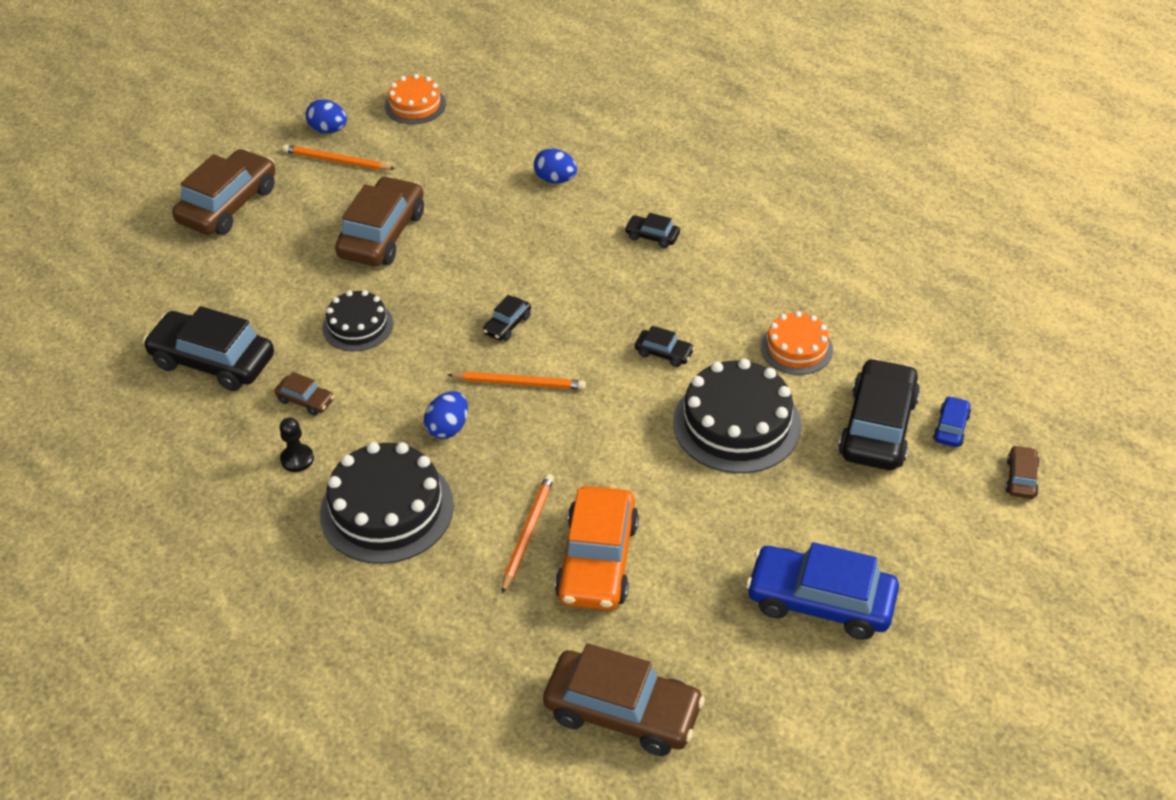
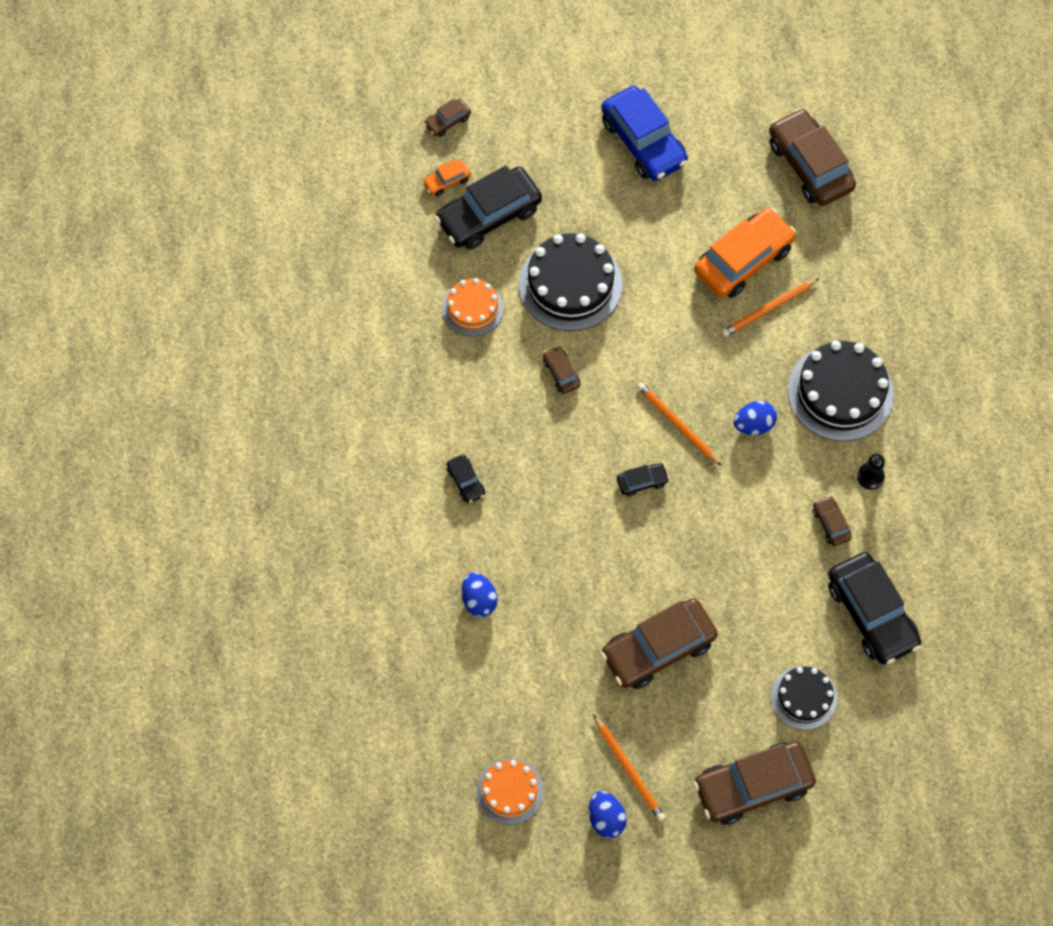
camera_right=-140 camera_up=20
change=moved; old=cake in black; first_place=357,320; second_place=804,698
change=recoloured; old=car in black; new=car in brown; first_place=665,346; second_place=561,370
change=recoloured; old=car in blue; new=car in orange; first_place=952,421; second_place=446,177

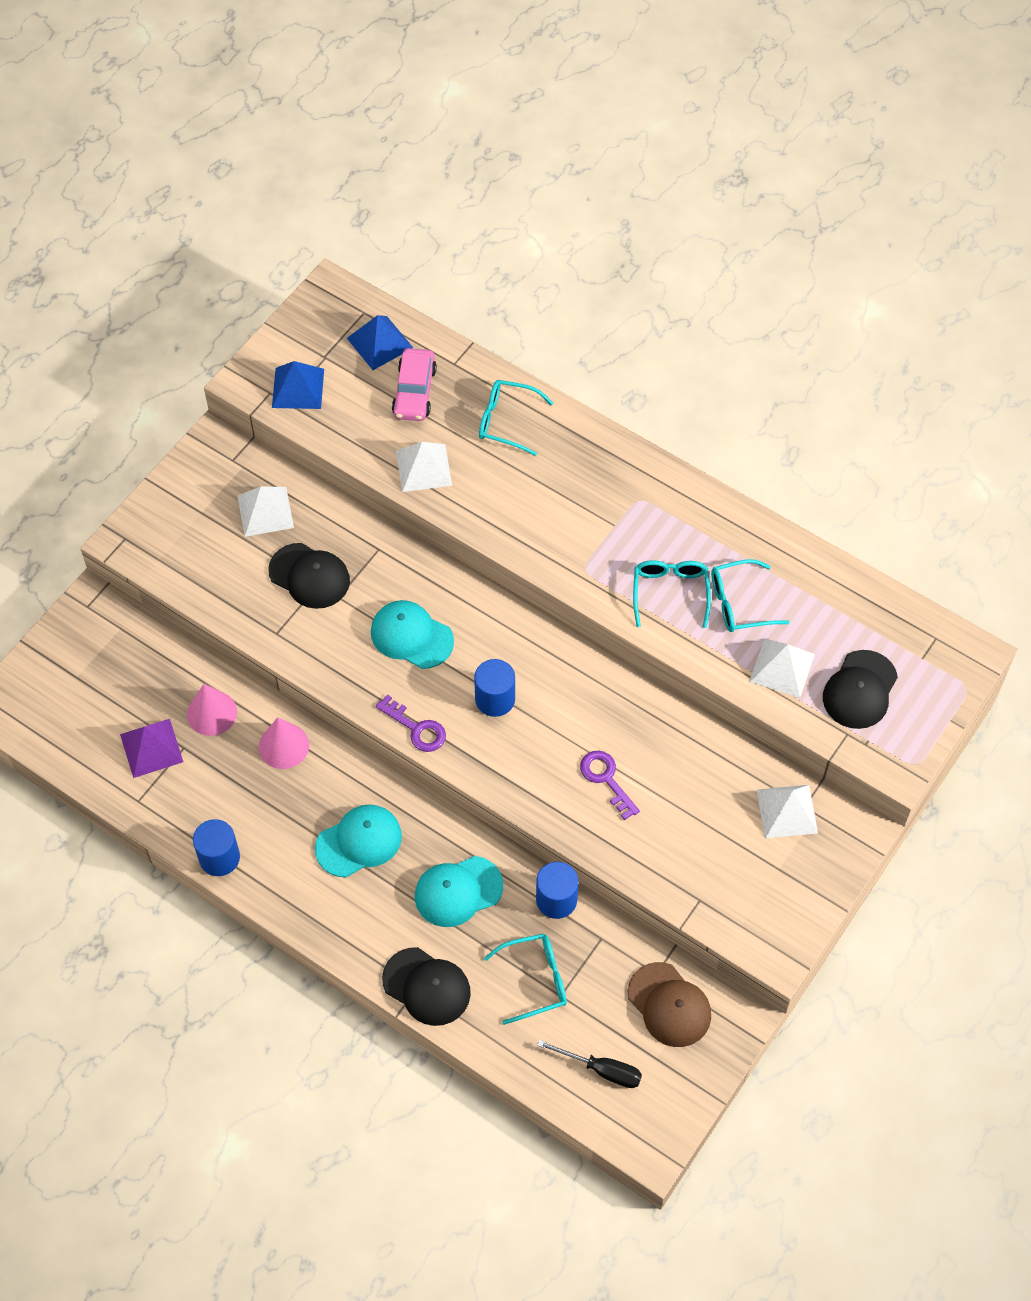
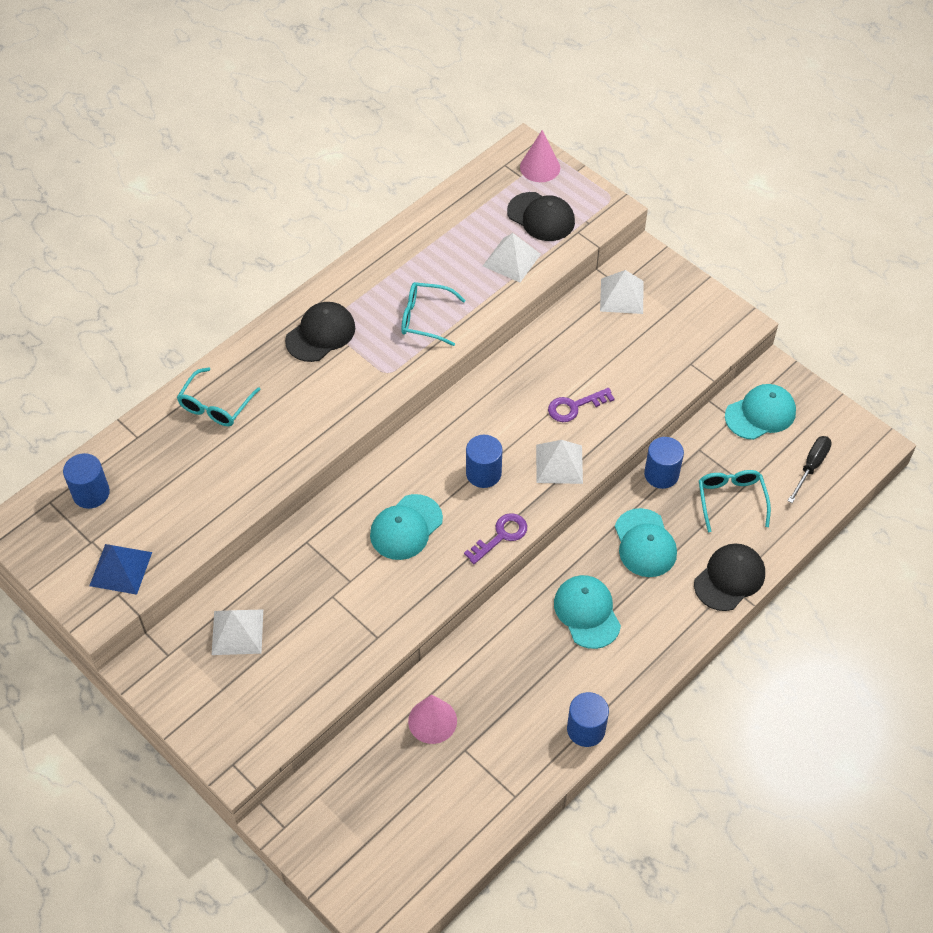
camera_right=-80 camera_up=-5
change=replaced; old=pyramid in blue; new=cylinder in blue; first_place=380,342; second_place=86,481
change=removed; old=car in pink; first_place=414,384
change=moved; old=pyramid in white; first_place=424,467; second_place=559,462
change=moved; old=cap in black; first_place=309,576; second_place=320,332
change=removed; old=glasses in turquoise; first_place=750,595
change=moved; old=cone in pink; first_place=284,743; second_place=540,156
change=removed; old=pyramid in purple; first_place=151,748
change=recoloured; old=cap in brown; new=cap in turquoise; first_place=669,1004; second_place=760,412

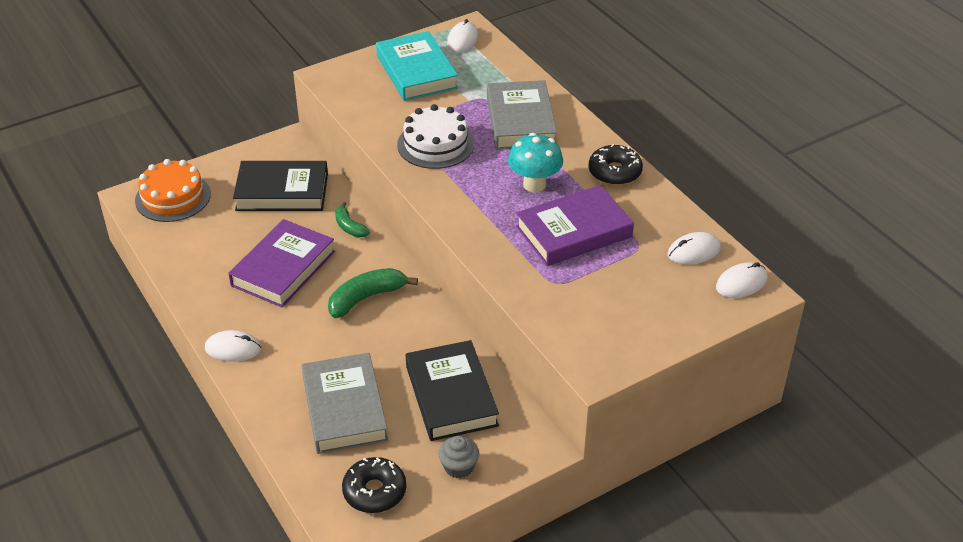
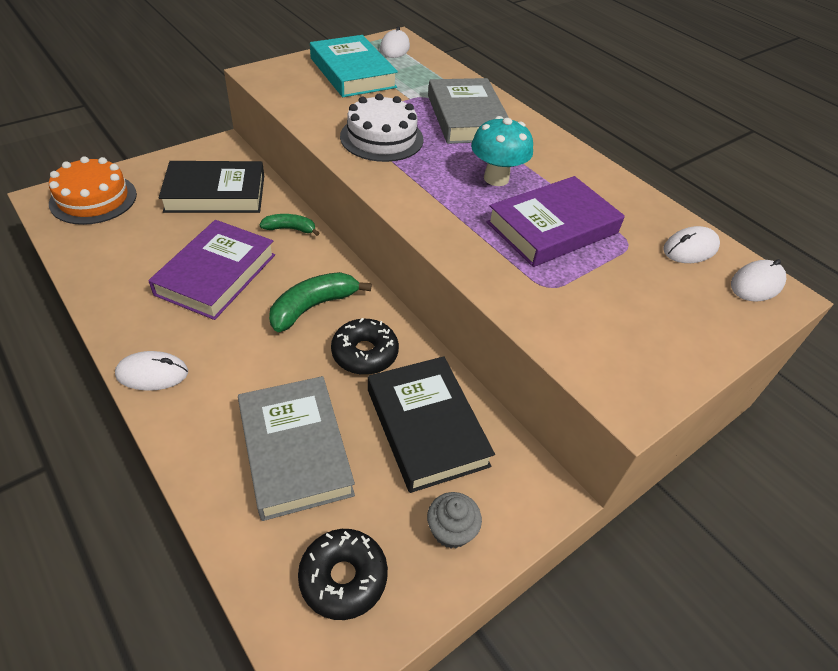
camera_right=-10 camera_up=5
change=moved; old=donut in black; first_place=616,164; second_place=365,346
change=turned; old=banana in green; first_place=352,219; second_place=290,225; degrees=135

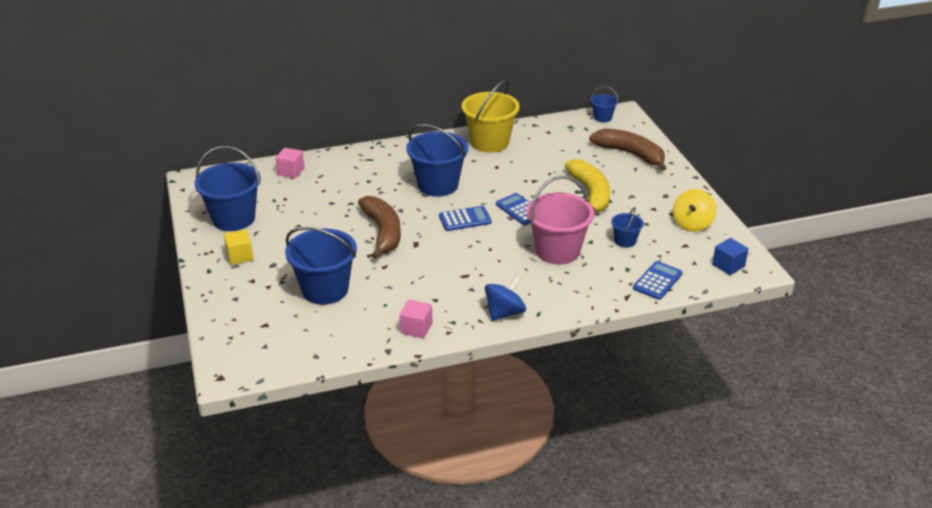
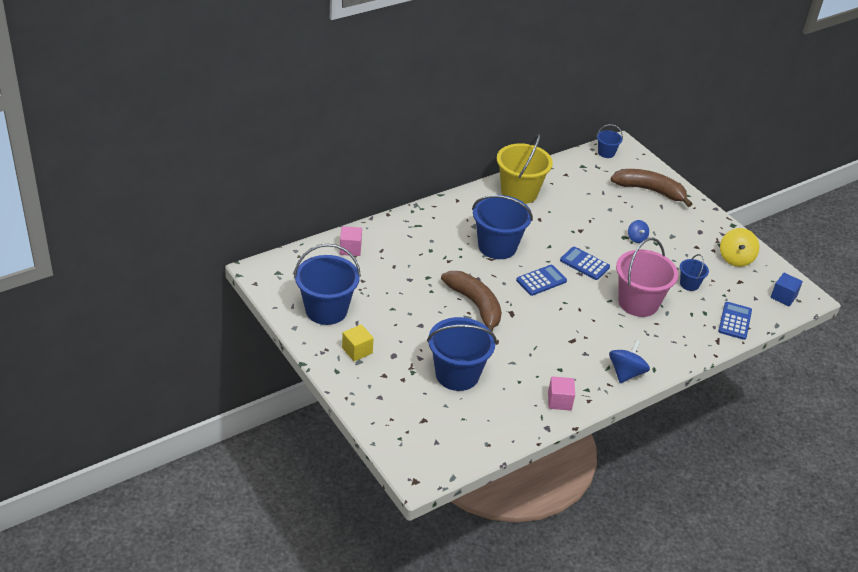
camera_right=-20 camera_up=5
change=replaced; old=banana in yellow; new=spinning top in blue; first_place=587,185; second_place=638,231

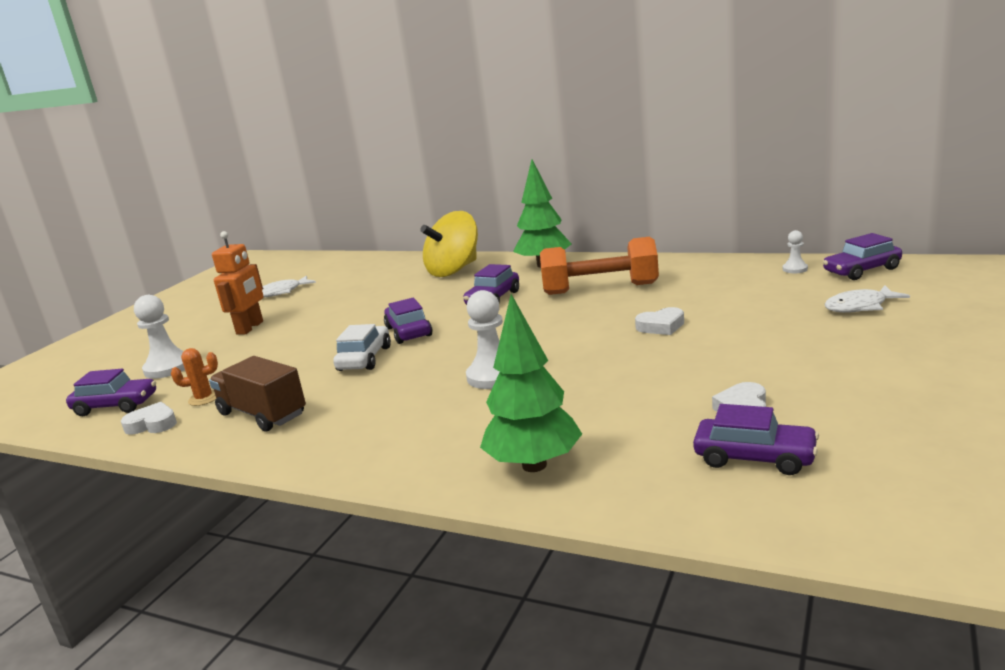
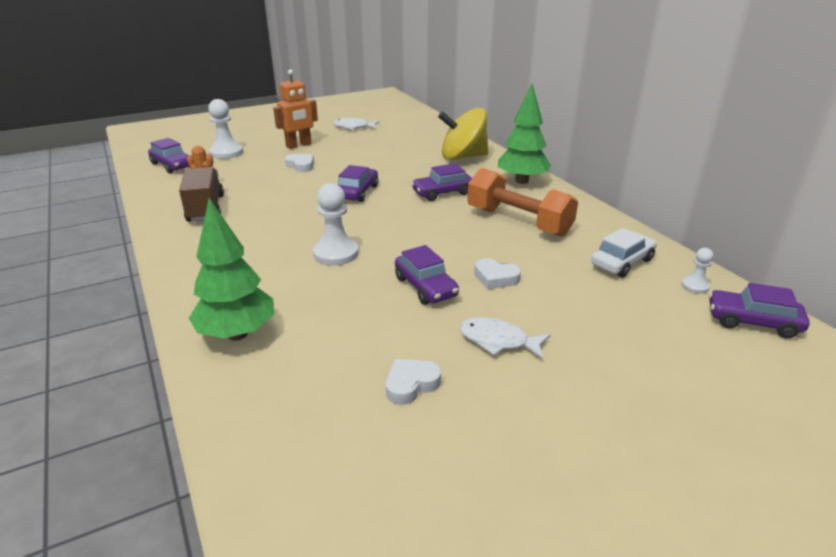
camera_right=35 camera_up=10
change=moved; old=fish in white; first_place=867,299; second_place=505,338
change=moved; old=car in white; first_place=362,347; second_place=624,252
change=moved; old=heart in white; first_place=149,418; second_place=299,163
change=moved; old=car in purple; first_place=756,439; second_place=427,275

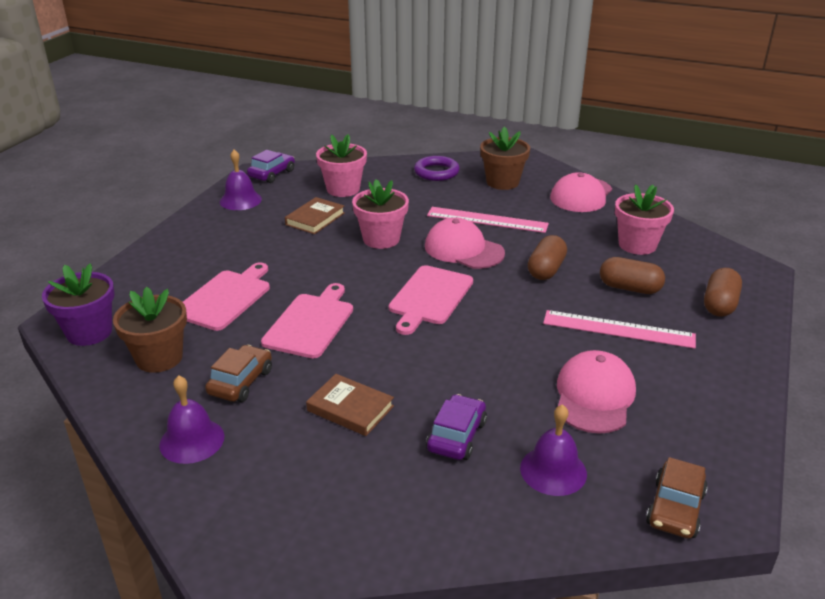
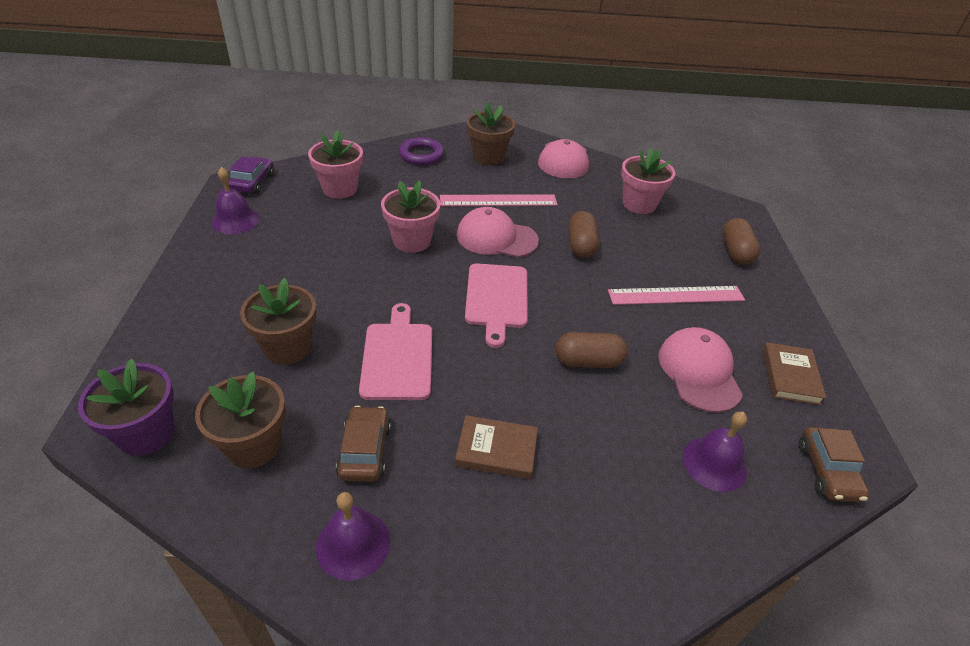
camera_right=-25 camera_up=10
change=moved; old=book in brown; first_place=315,215; second_place=794,373
change=moved; old=capsule in brown; first_place=632,275; second_place=591,350
change=replaced; old=cutting board in pink; new=flower pot in brown; first_place=226,296; second_place=278,321
change=removed; old=car in purple; first_place=456,427

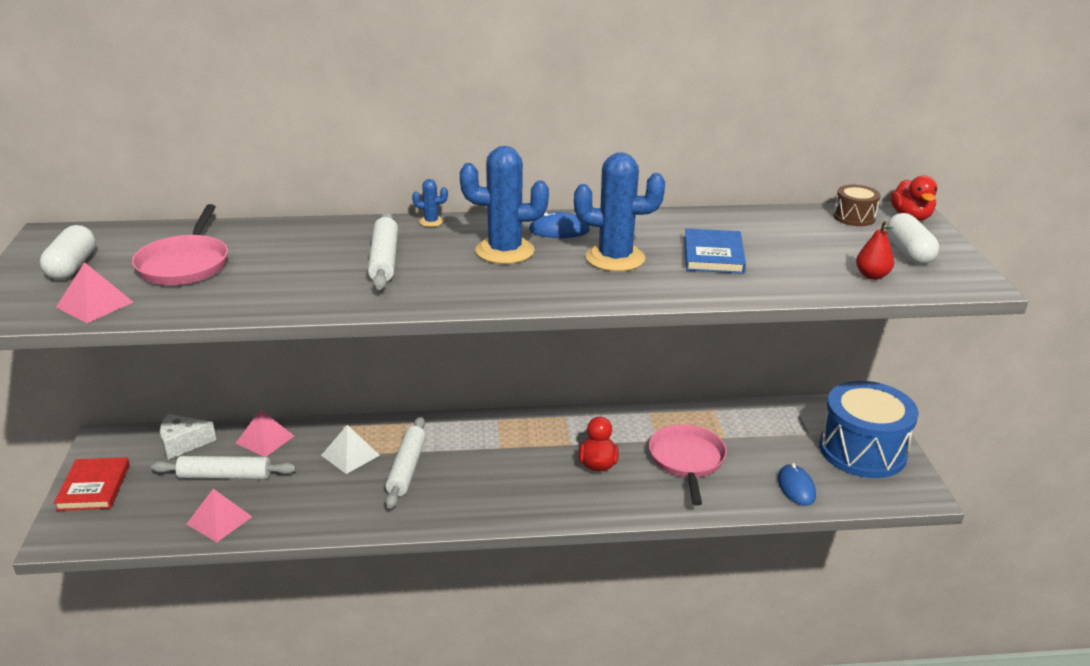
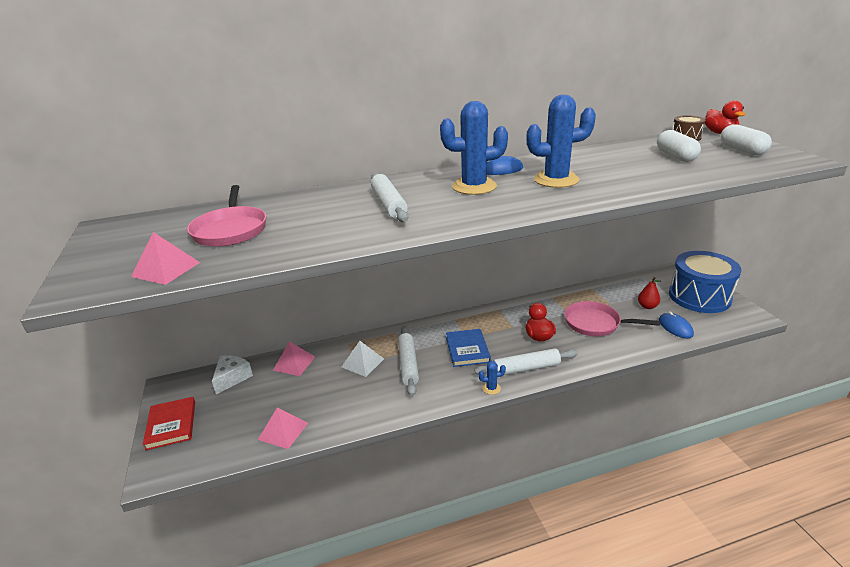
camera_right=-10 camera_up=0
change=moved; old=cactus in blue; first_place=430,203; second_place=492,378
change=moved; old=pear in red; first_place=875,250; second_place=649,293
change=moved; old=capsule in white; first_place=68,252; second_place=679,146
change=moved; old=book in blue; first_place=715,251; second_place=468,348
change=turned; old=cheese in white; first_place=188,437; second_place=232,375; degrees=135
change=turned; old=pan in pink; first_place=688,465; second_place=612,318; degrees=-60
change=moved; old=rolling pin in white; first_place=223,467; second_place=526,361

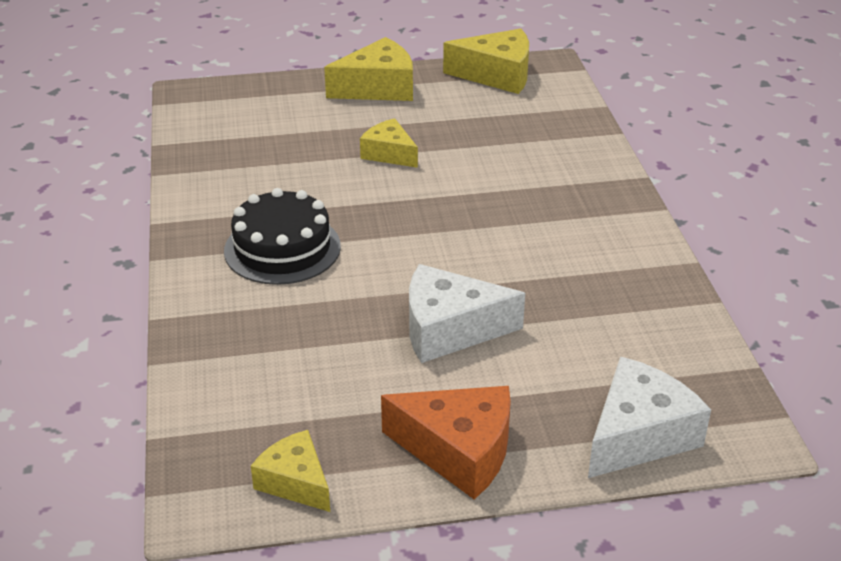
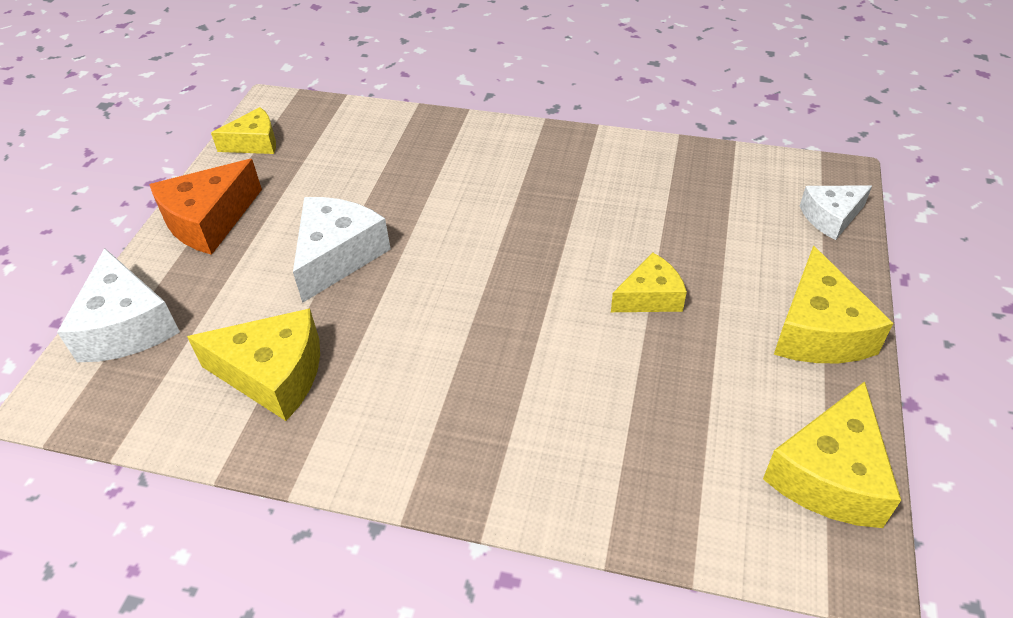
camera_right=115 camera_up=10
change=removed; old=cake in black; first_place=282,236
change=added; new=cheese in white; second_place=836,212
change=added; new=cheese in yellow; second_place=253,364

